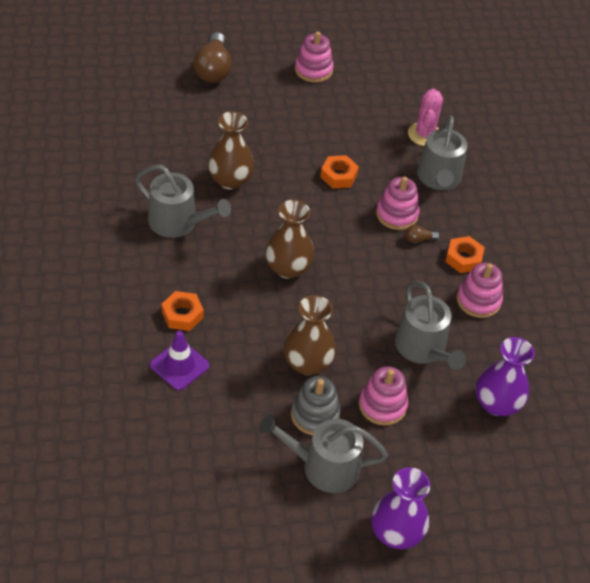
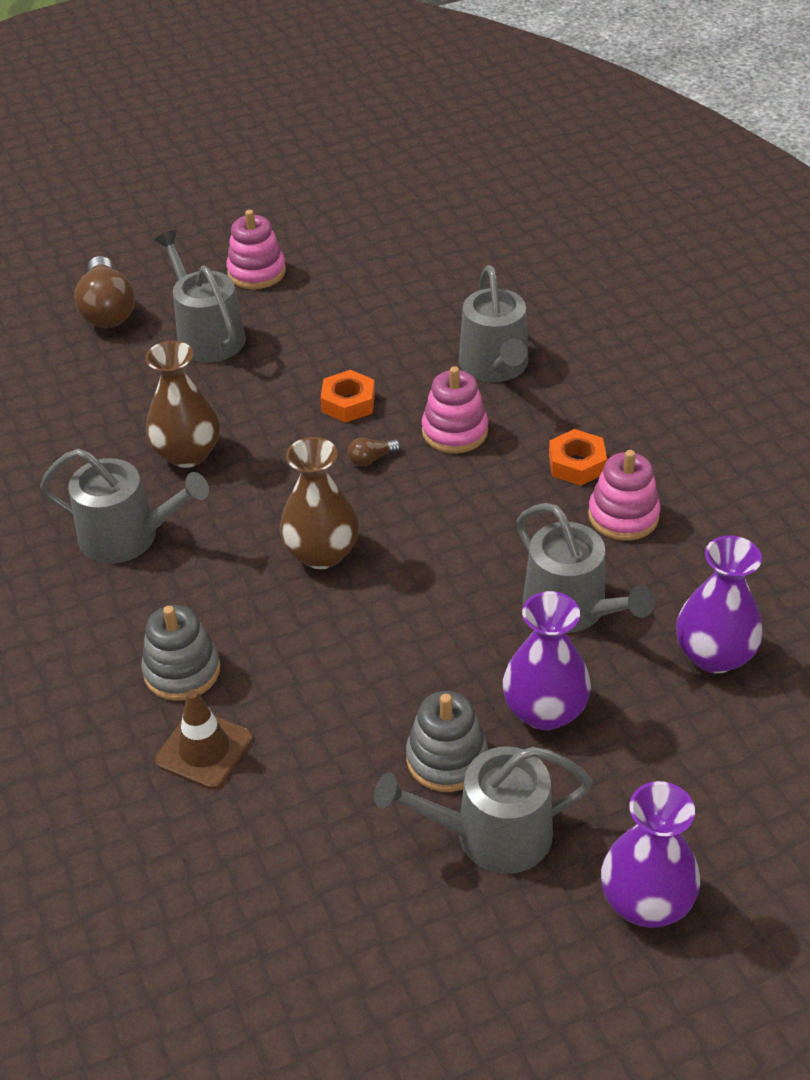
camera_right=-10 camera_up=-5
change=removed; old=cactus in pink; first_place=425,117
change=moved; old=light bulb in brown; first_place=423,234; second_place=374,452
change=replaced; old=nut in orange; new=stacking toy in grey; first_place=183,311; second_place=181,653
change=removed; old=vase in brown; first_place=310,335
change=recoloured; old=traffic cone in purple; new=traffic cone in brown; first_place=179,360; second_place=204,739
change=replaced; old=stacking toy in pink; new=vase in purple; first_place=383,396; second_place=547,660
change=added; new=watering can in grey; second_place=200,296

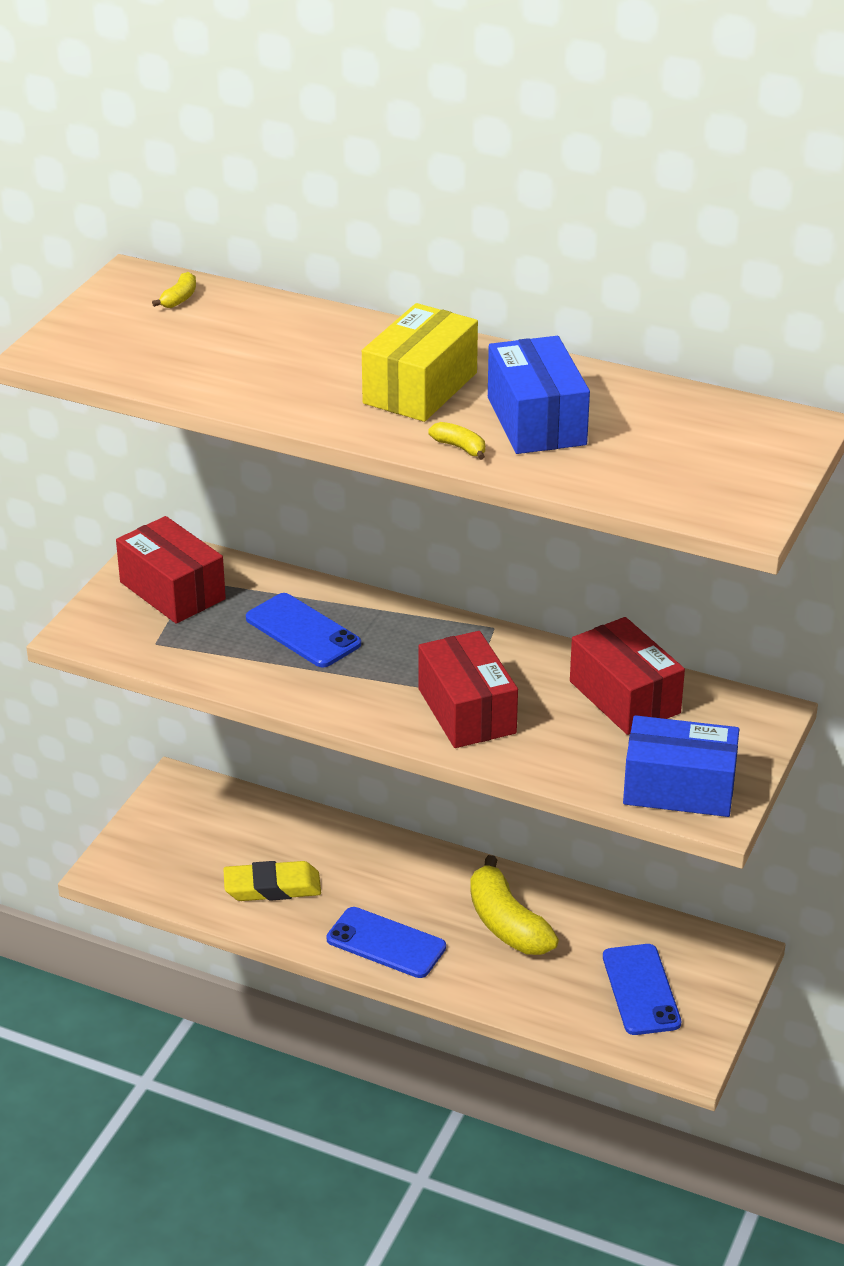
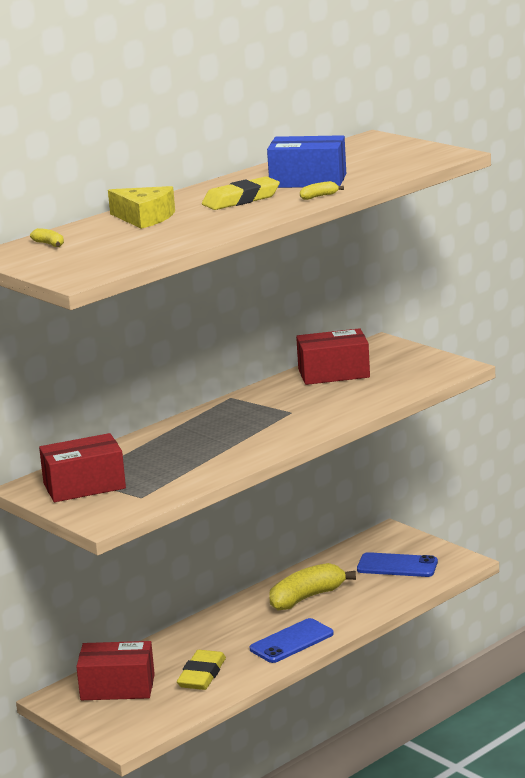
camera_right=-65 camera_up=-15
change=replaced; old=box in yellow; new=eraser in yellow; first_place=420,362; second_place=241,193
change=removed; old=phone in blue; first_place=303,630
change=moved; old=box in red; first_place=468,689; second_place=115,670
change=removed; old=box in blue; first_place=681,766
change=turned; old=banana in yellow; first_place=514,905; second_place=312,586; degrees=150
change=added; new=cheese in yellow; second_place=141,207

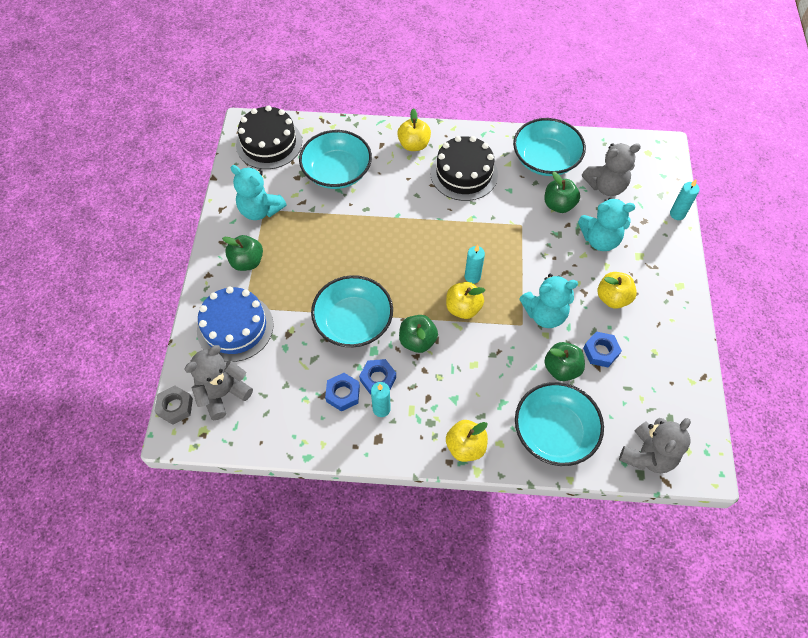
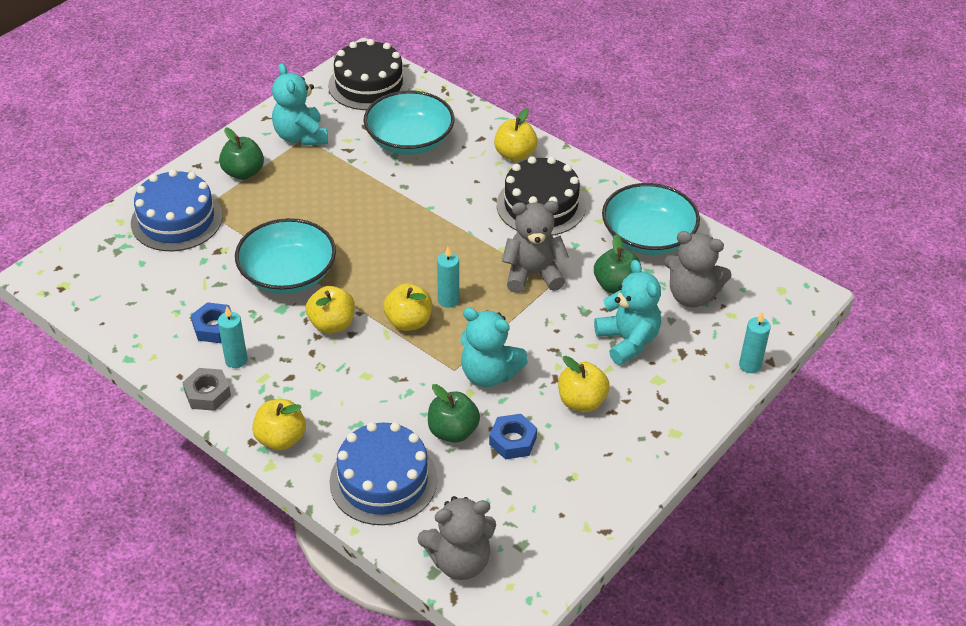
camera_right=35 camera_up=-15
change=turned; old=teddy bear in turquoise; first_place=606,224; second_place=627,312; degrees=-150
change=recoloured; old=apple in green; new=apple in yellow; first_place=418,334; second_place=330,309
change=moved; old=teddy bear in grey; first_place=218,382; second_place=535,247
change=removed; old=nut in blue; first_place=377,377
change=replaced; old=bowl in turquoise; new=cake in blue; first_place=559,424; second_place=383,473
change=moved; old=nut in grey; first_place=173,405; second_place=206,389

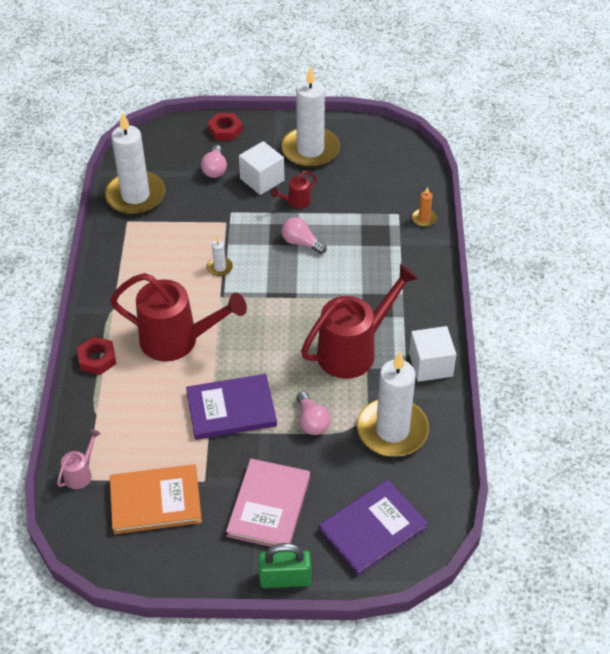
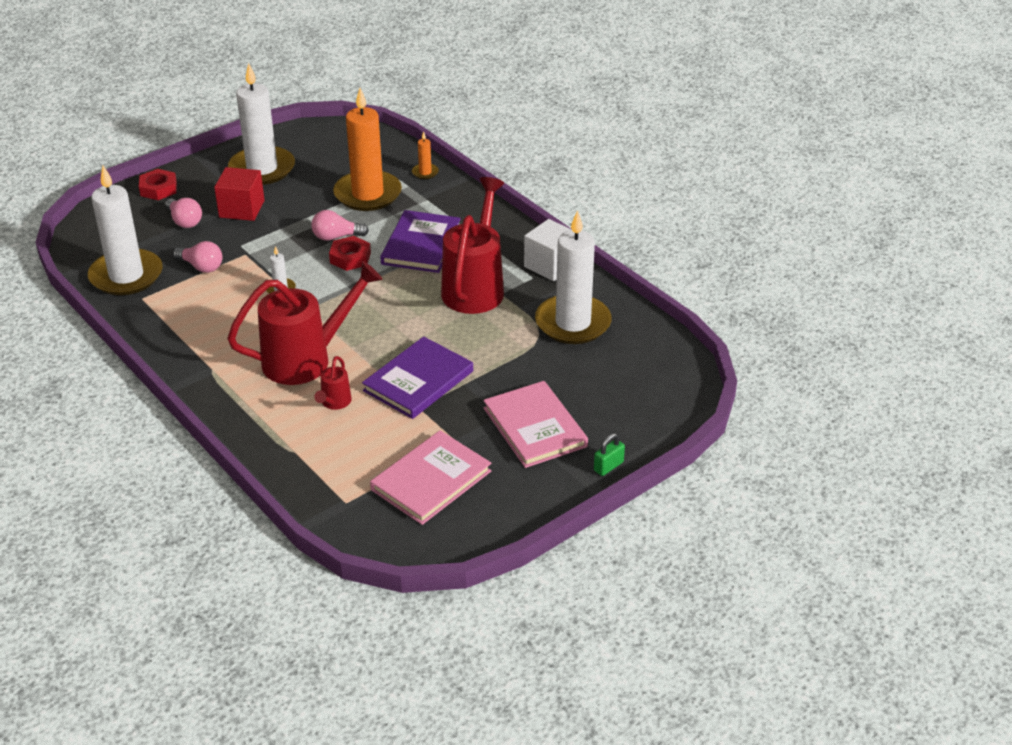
camera_right=-40 camera_up=-10
change=recoloured; old=cube in white; new=cube in red; first_place=261,168; second_place=239,194
change=moved; old=watering can in red; first_place=294,190; second_place=333,383
change=moved; old=nut in red; first_place=97,356; second_place=350,253
change=moved; old=light bulb in pink; first_place=313,413; second_place=197,257
change=removed; old=watering can in pink; first_place=79,459
change=recoloured; old=book in orange; new=book in pink; first_place=156,499; second_place=430,477
change=moved; old=book in purple; first_place=373,527; second_place=420,241
change=resized; old=padlock in green; first_place=284,565; second_place=609,454; factor=0.58
change=added; new=candle in orange; second_place=367,149

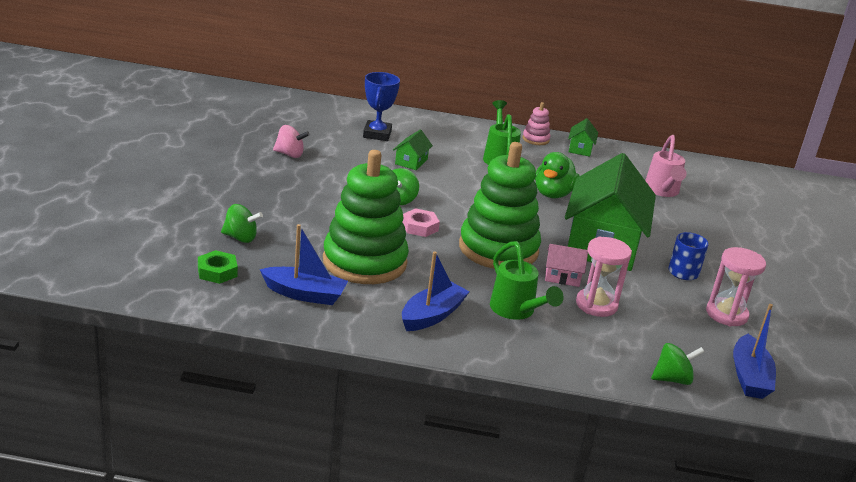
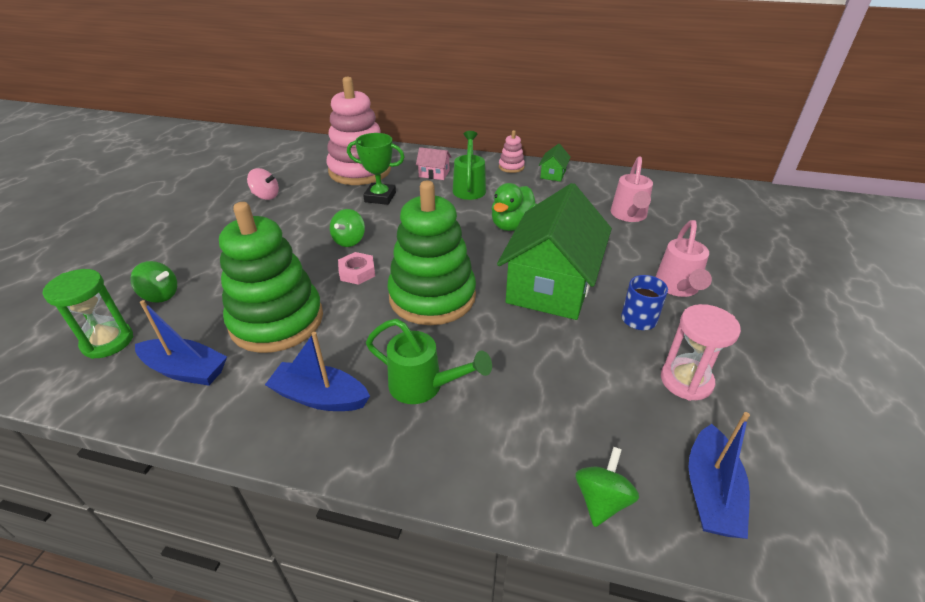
camera_right=10 camera_up=10
change=replaced; old=trophy in blue; new=stacking toy in pink; first_place=381,106; second_place=358,131
change=replaced; old=house in green; new=trophy in green; first_place=413,149; second_place=376,169
change=removed; old=hourglass in pink; first_place=604,277
change=turned; old=watering can in green; first_place=527,280; second_place=429,361; degrees=-45
change=moved; old=house in pink; first_place=566,265; second_place=433,163
change=replaced; old=nut in green; new=hourglass in green; first_place=218,267; second_place=88,314
change=turned; old=boat in blue; first_place=436,291; second_place=317,371; degrees=-120
change=turned; old=spinning top in green; first_place=678,364; second_place=607,487; degrees=-60
change=added; new=watering can in pink; second_place=683,258

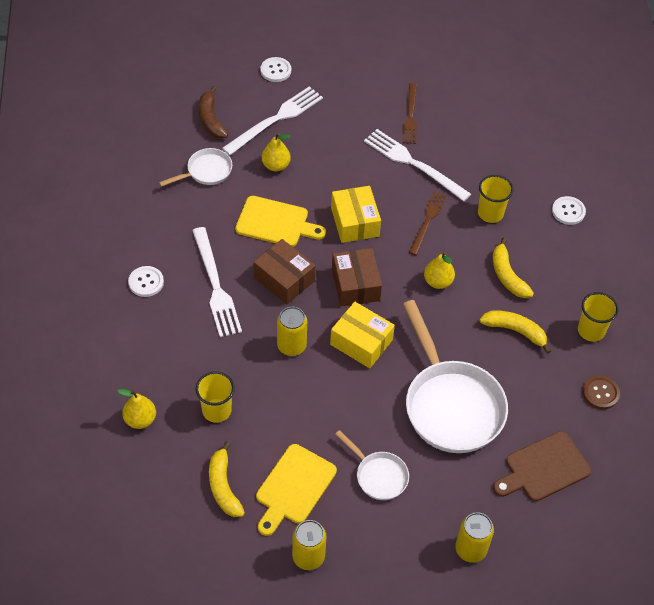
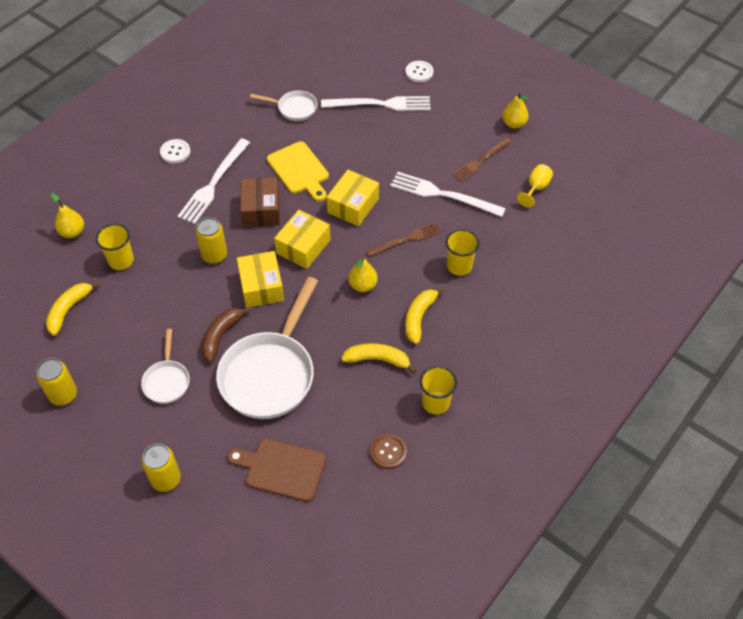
camera_right=45 camera_up=0
change=moved; old=banana in brown; first_place=213,112; second_place=227,335
change=turned; old=fork in white; first_place=417,165; second_place=448,194; degrees=-60
change=moved; old=pear in yellow; first_place=276,152; second_place=515,110
change=removed; old=button in white; first_place=569,210
change=recoloured; old=box in brown; new=box in yellow; first_place=357,277; second_place=302,239
change=turned; old=banana in yellow; first_place=515,332; second_place=378,358; degrees=-60
change=removed; old=cutting board in yellow; first_place=296,490
change=added; new=goblet in yellow; second_place=535,186

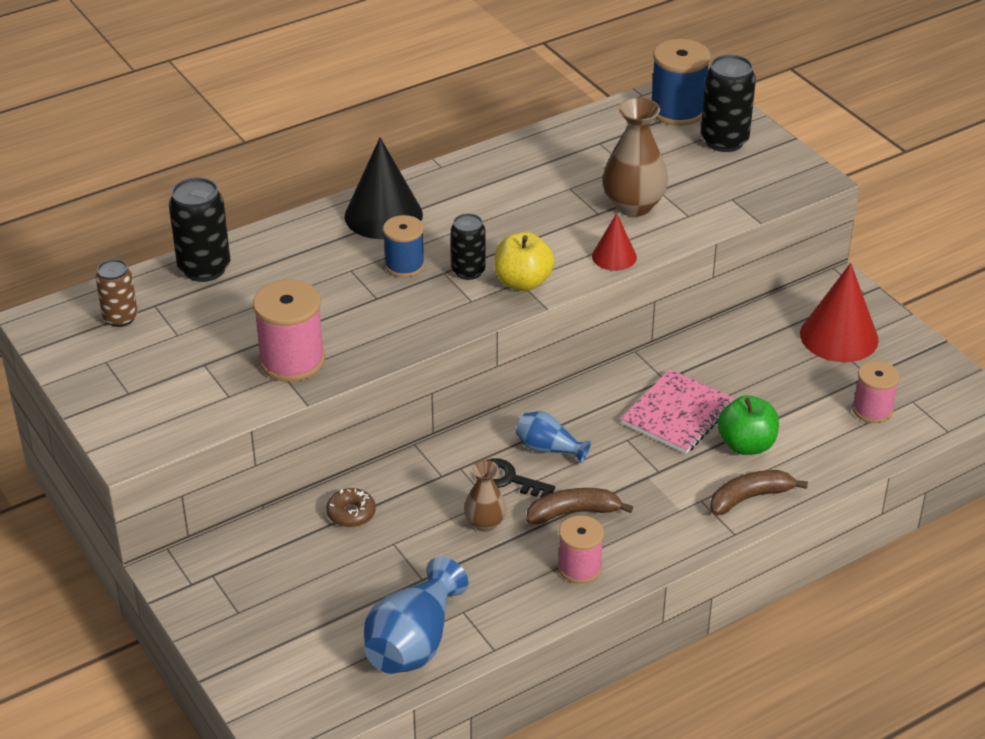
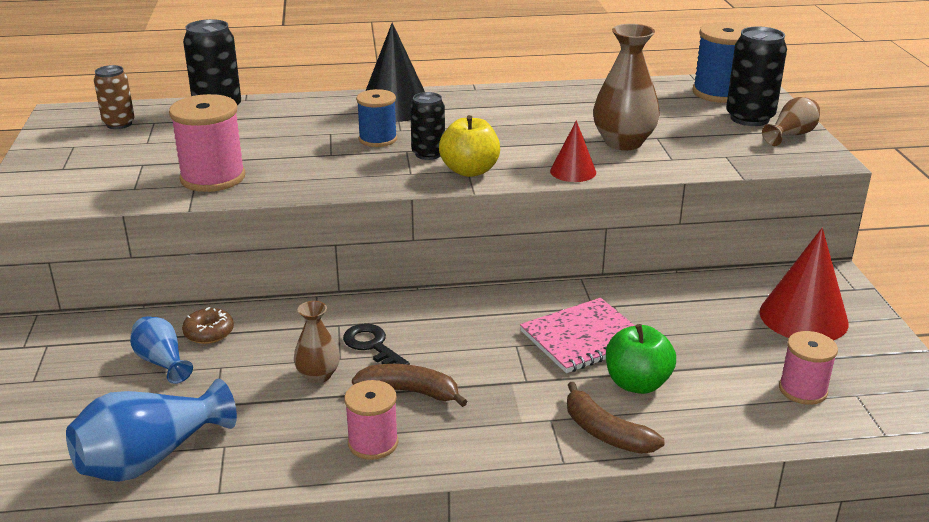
camera_right=25 camera_up=-10
change=moved; old=vase in blue; first_place=553,437; second_place=161,350
change=turned; old=banana in brown; first_place=759,492; second_place=616,418; degrees=-135
change=added; new=vase in brown; second_place=791,121

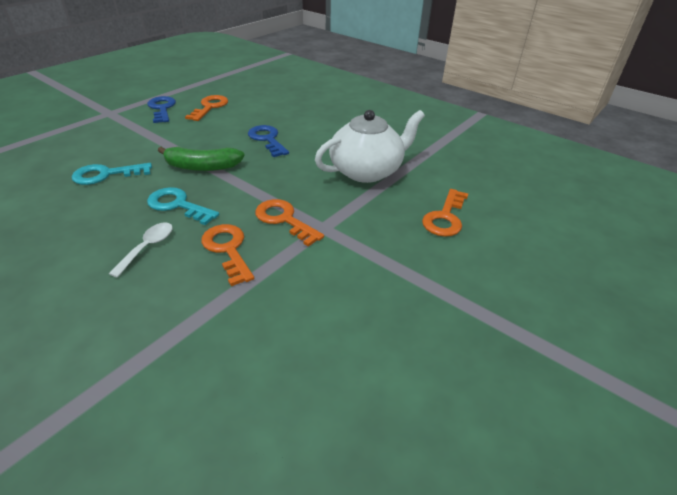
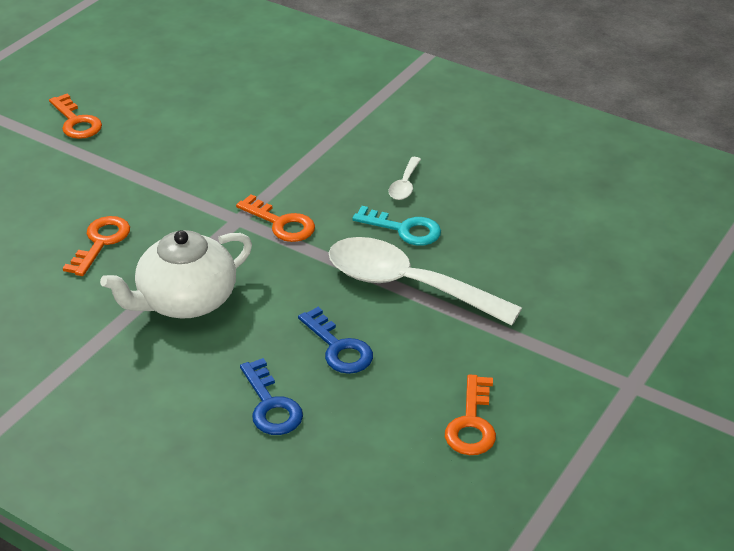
camera_right=175 camera_up=0
change=moved; old=key in blue; first_place=161,109; second_place=271,396
change=replaced; old=banana in green; new=spoon in white; first_place=201,159; second_place=425,281
change=removed; old=key in turquoise; first_place=112,174
change=moved; old=key in orange; first_place=227,255; second_place=75,116

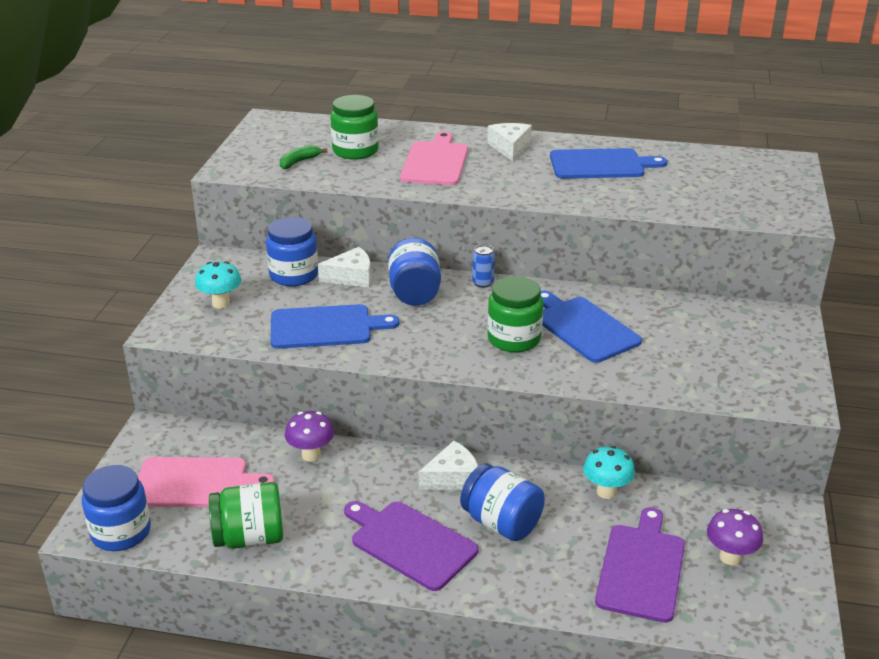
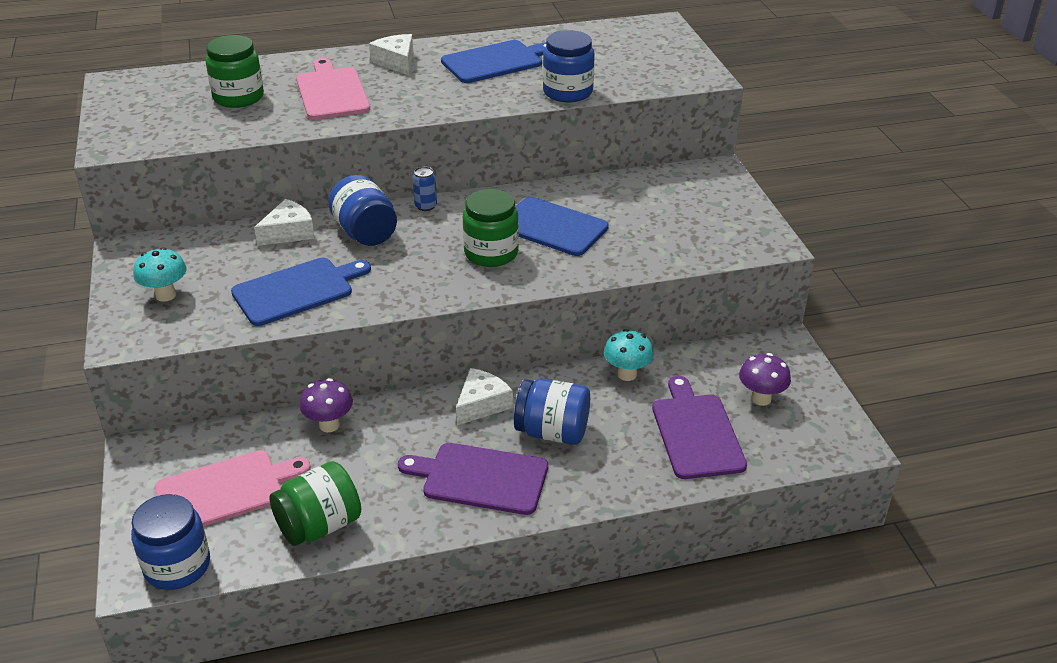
camera_right=-25 camera_up=5
change=removed; old=banana in green; first_place=304,157
change=moved; old=jar in blue; first_place=292,251; second_place=569,66

